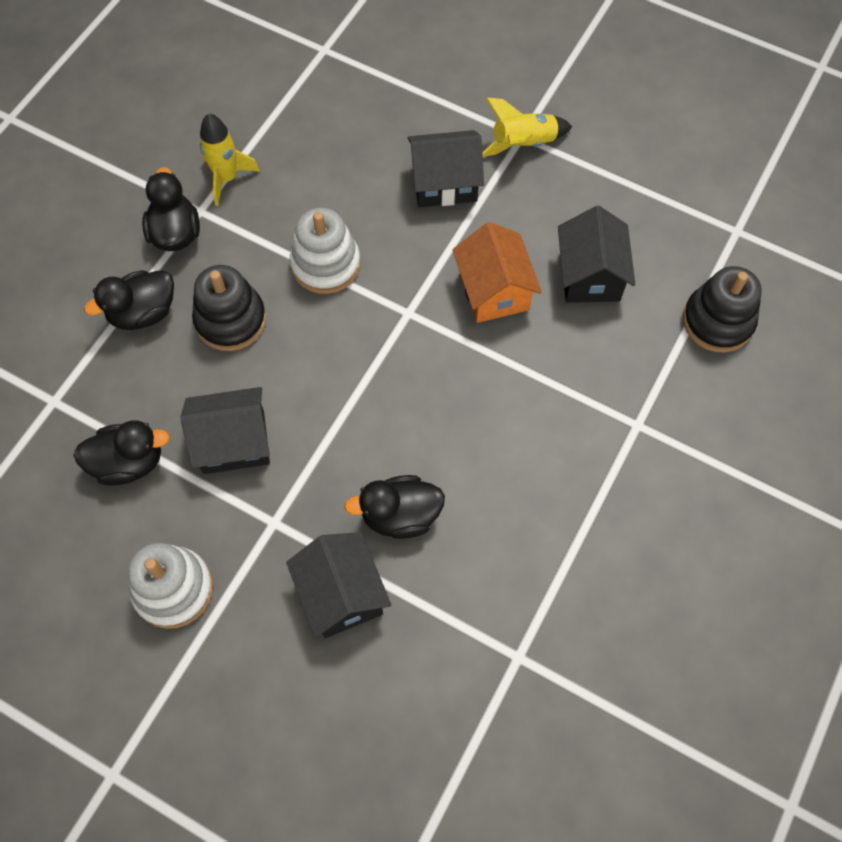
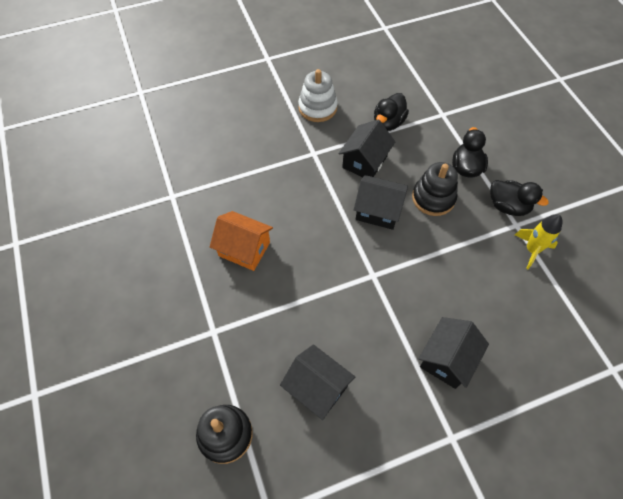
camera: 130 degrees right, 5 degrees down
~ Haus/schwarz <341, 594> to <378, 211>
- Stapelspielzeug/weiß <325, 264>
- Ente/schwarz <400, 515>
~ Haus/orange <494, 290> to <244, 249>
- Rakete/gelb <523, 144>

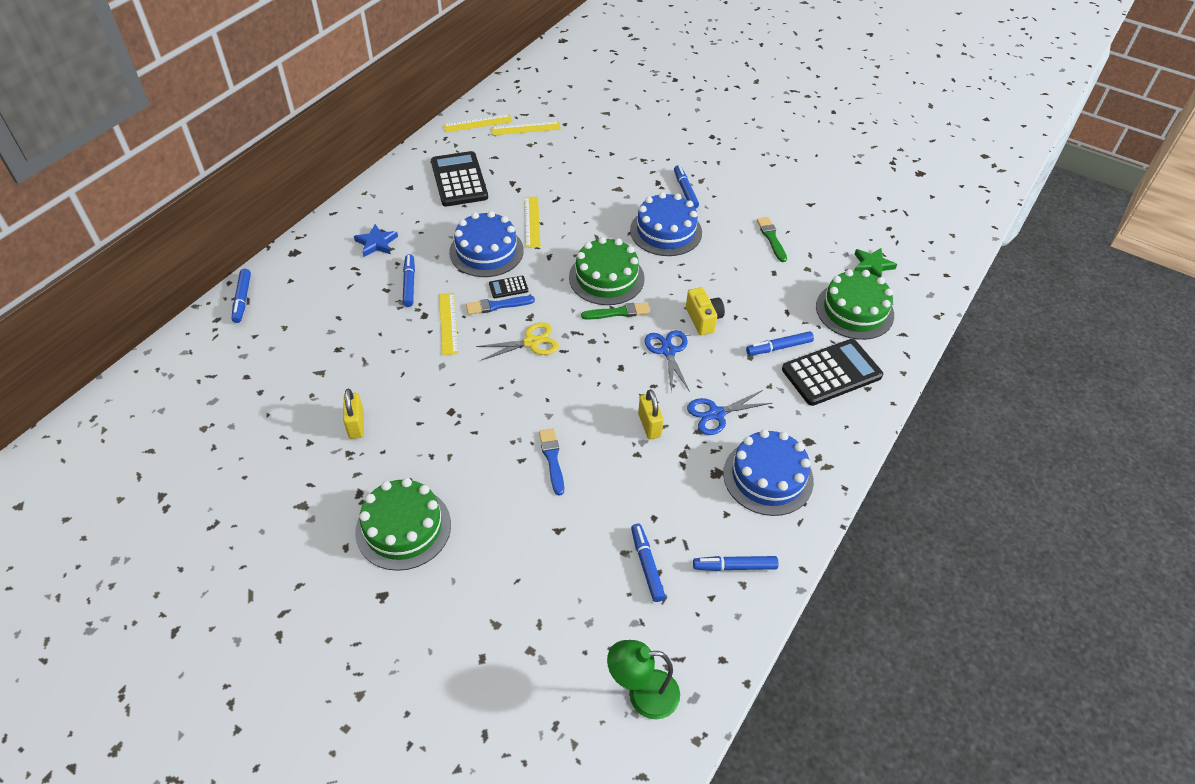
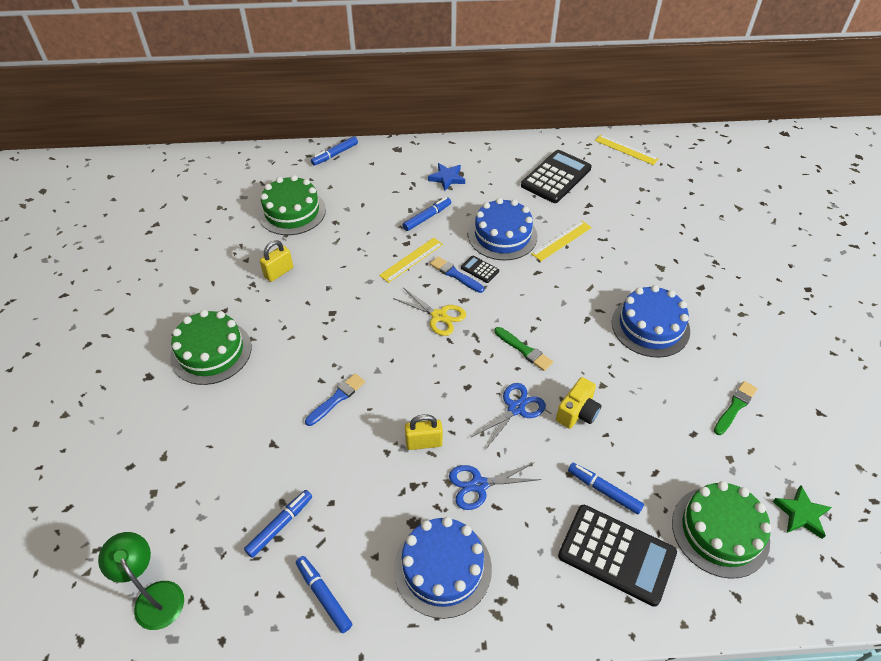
camera: 55 degrees right, 0 degrees up
- Lineal/gelb <526, 128>
~ Kuchen/grün <606, 278> to <292, 212>
~ Vorhängeschloss/gelb <649, 425> = <424, 443> 45 degrees clockwise
- Filzstift/blau <685, 190>
~ Schere/blau <716, 414> = <479, 485> 45 degrees counterclockwise

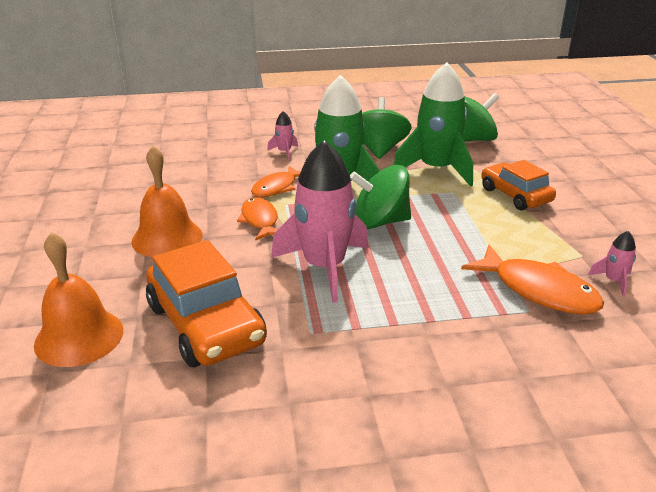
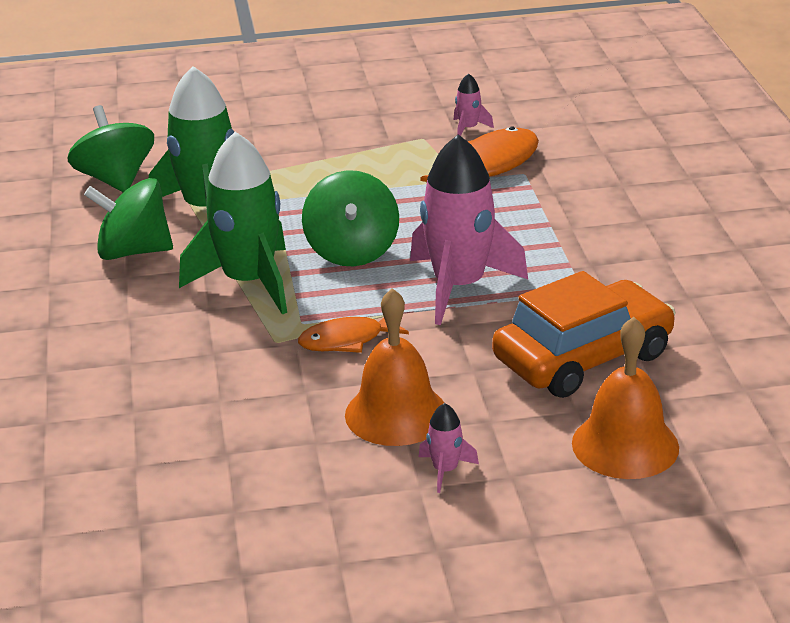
camera: 90 degrees left, 0 degrees up
- Fisch/orange <276, 188>
~ Rakete/rosa <284, 152> to <445, 470>
- Auto/orange <515, 195>

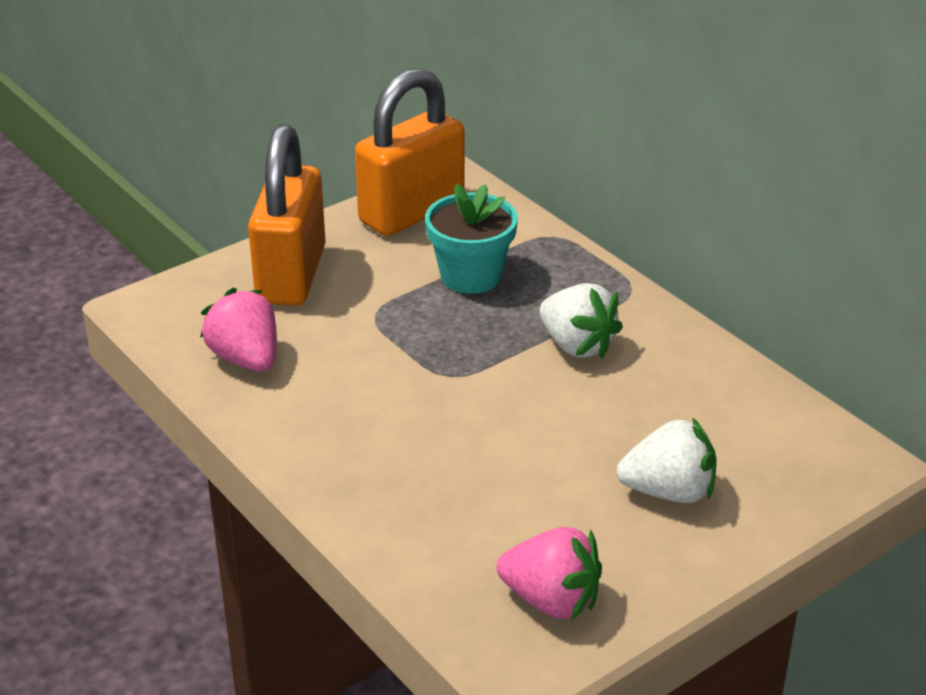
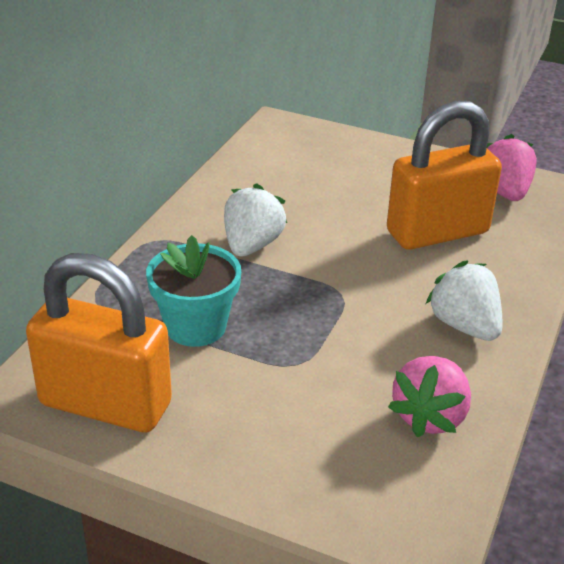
camera: 120 degrees left, 0 degrees up
~ Vorhängeschloss/orange <291, 275> to <437, 232>
~ Erdbeere/weiß <669, 492> to <464, 326>

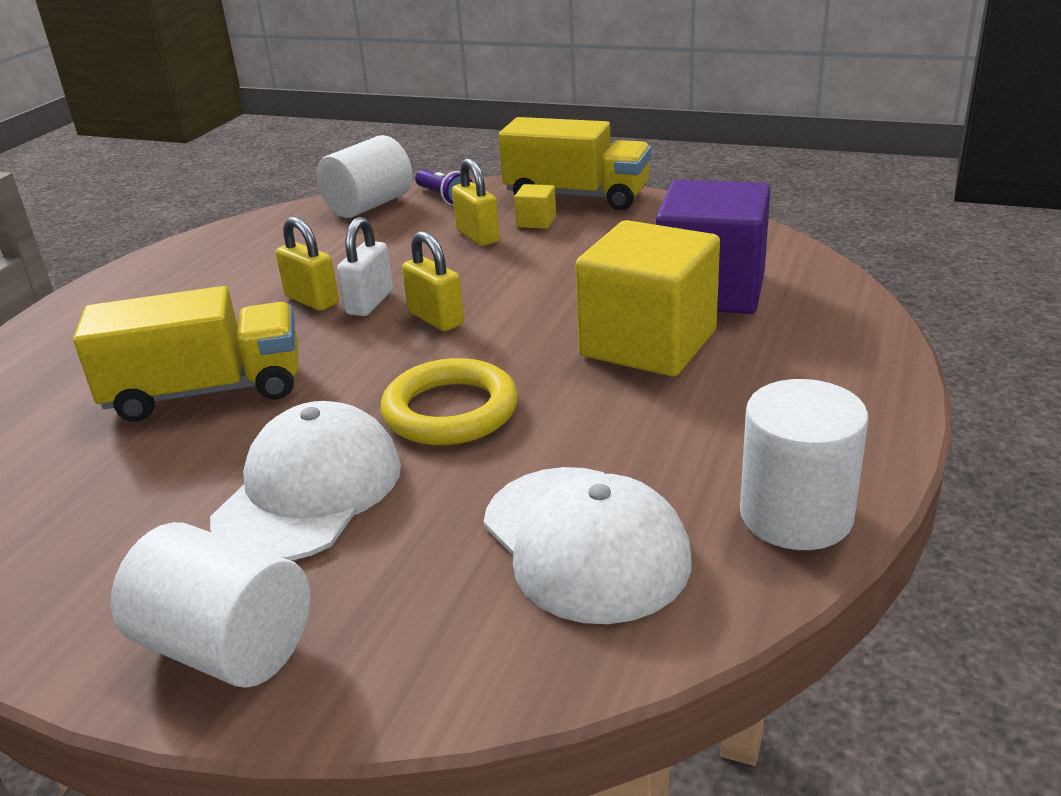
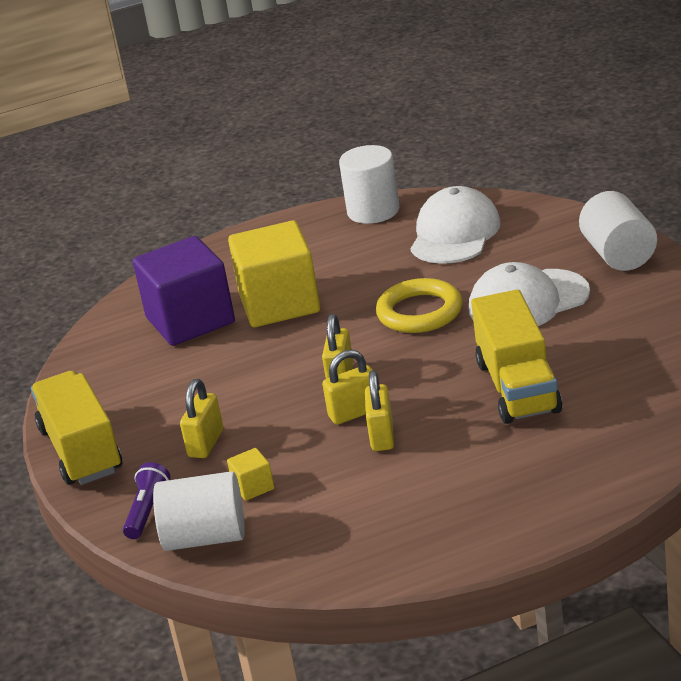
camera: 130 degrees left, 0 degrees up
~ Lastwagen/gelb <206, 391> = <518, 387> 135 degrees counterclockwise
~ Vorhängeschloss/weiß <370, 303> to Vorhängeschloss/gelb <354, 413>
~ Kubus/gelb <536, 222> to <253, 487>

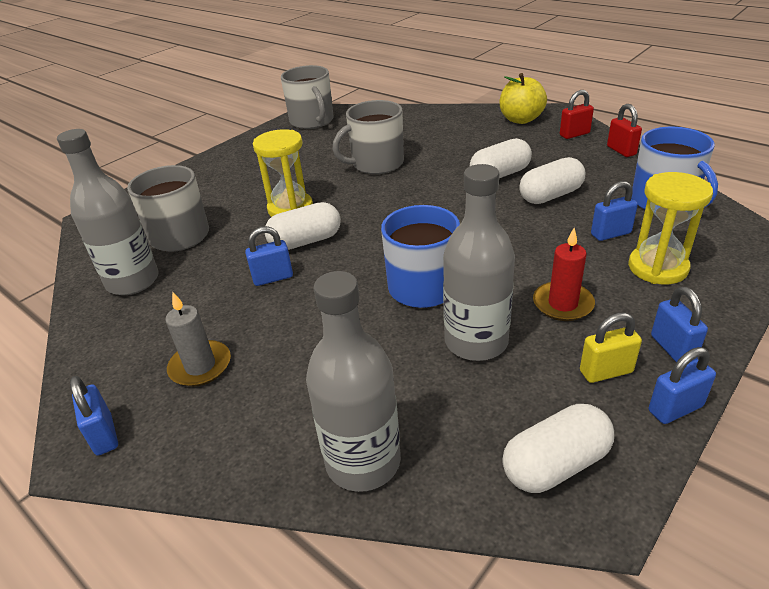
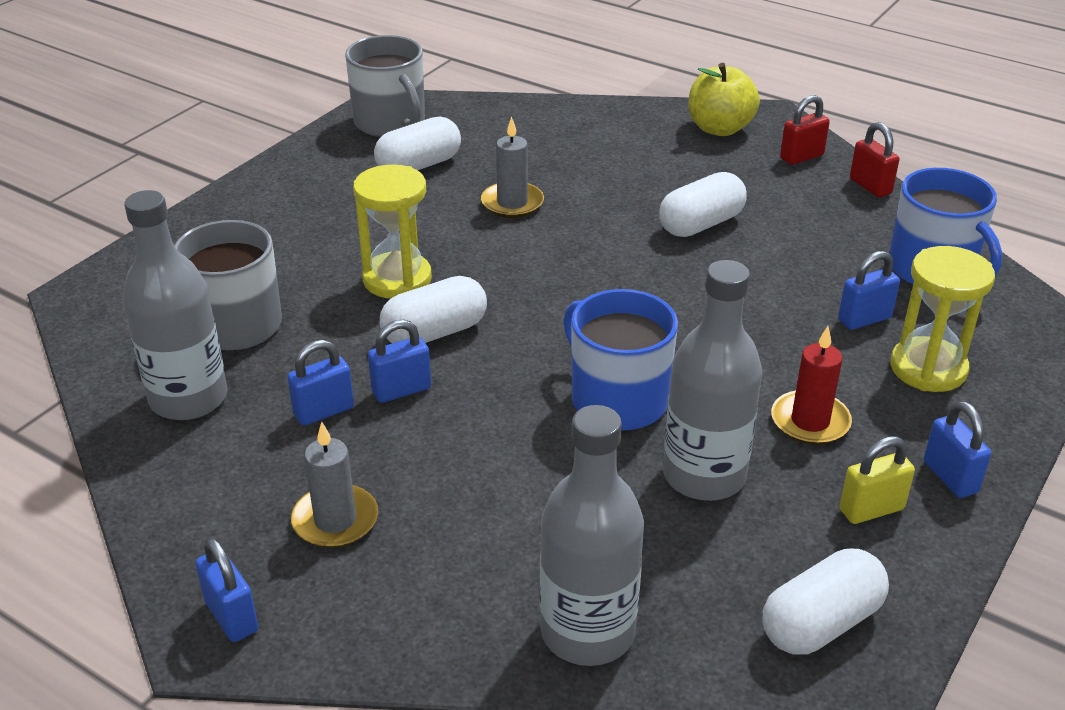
camera: 10 degrees left, 0 degrees up
~ Tasse/grau <376, 164> to Kerze/grau <512, 203>
~ Kapsel/weiß <550, 196> to <419, 165>
~ Vorhängeschloss/blau <675, 409> to <324, 411>

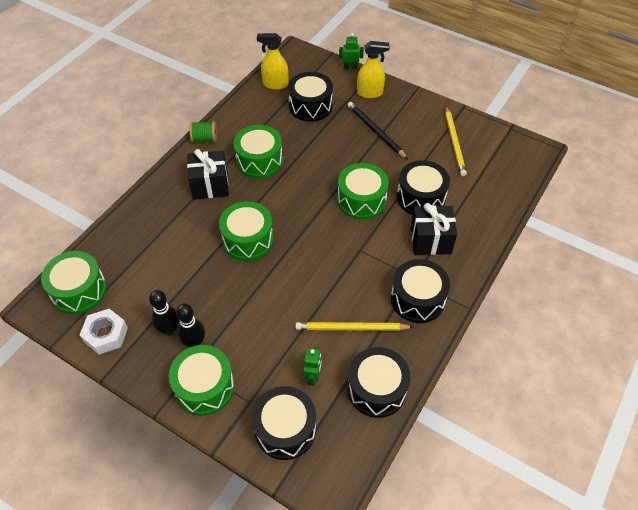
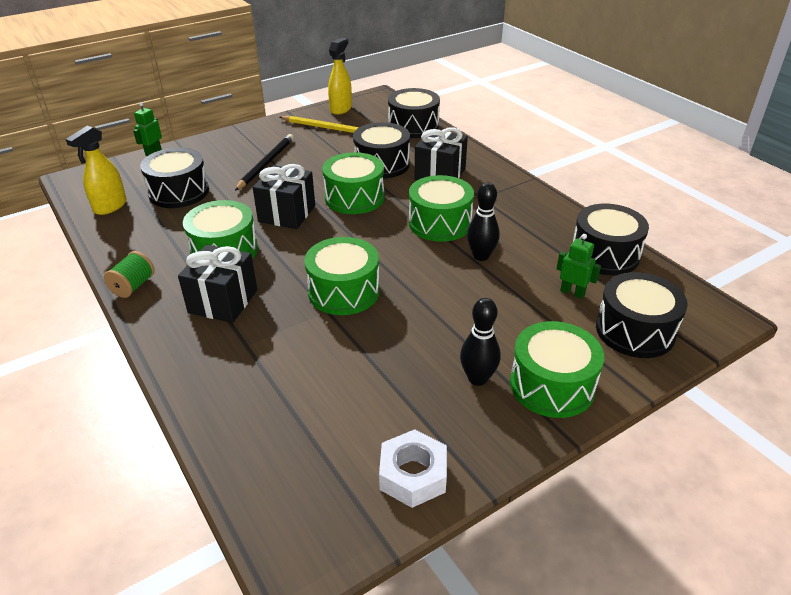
camera: 65 degrees left, 15 degrees down
~ Trommel/grün <79, 290> to <440, 223>
~ Bowlingkegel/schwarz <169, 330> to <481, 256>
- Bleistift/gelb <351, 328>
~ Bleistift/schwarz <375, 131> = <266, 163> 120 degrees clockwise
~ Sprühflasche/gelb <370, 93> to <341, 109>
~ Trommel/schwarz <417, 299> to <413, 126>
+ Geschenk/schwarz <287, 214>

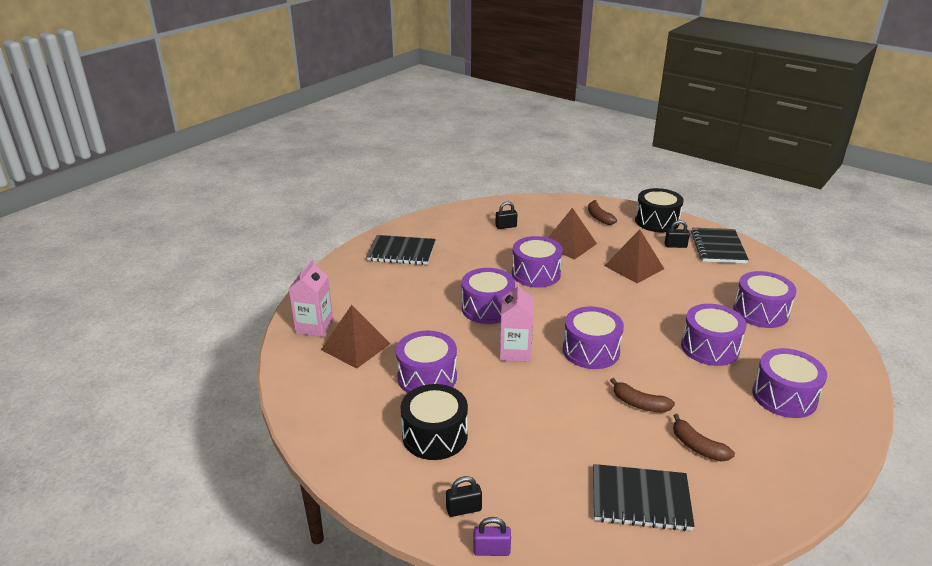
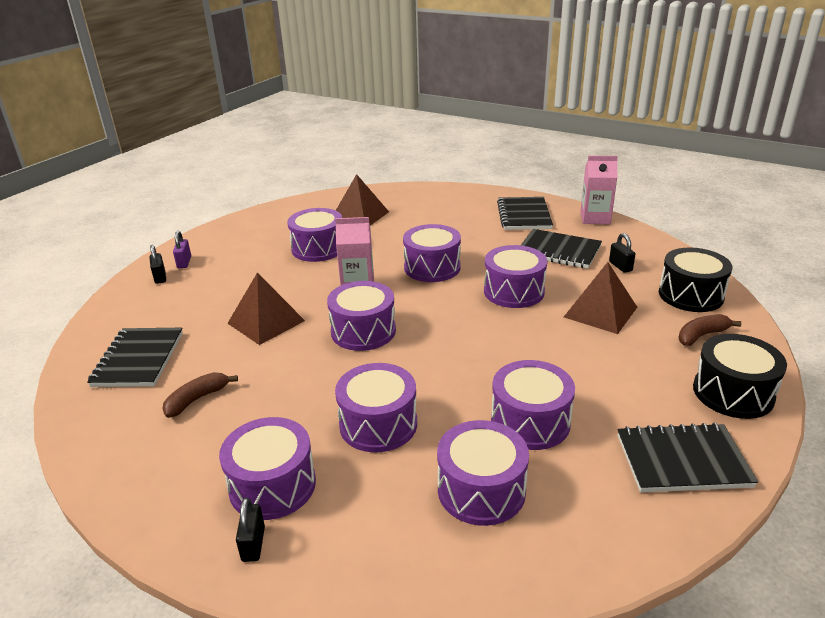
camera: 85 degrees right, 0 degrees up
~ Getränkekarton/rosa <314, 326> to <595, 218>
~ Trommel/schwarz <435, 435> to <690, 295>
~ Vorhängeschloss/lila <491, 550> to <184, 262>
~ Pyramide/braun <634, 267> to <266, 322>
- Banane/braun <639, 404>
~ Vorhängeschloss/schwarz <675, 246> to <253, 544>
+ Trommel/lila <530, 421>
+ Notizbuch/schwarz <559, 251>

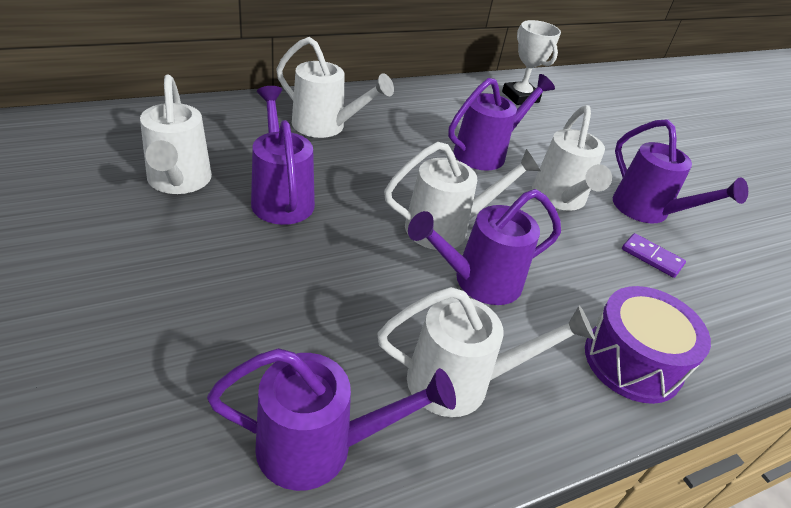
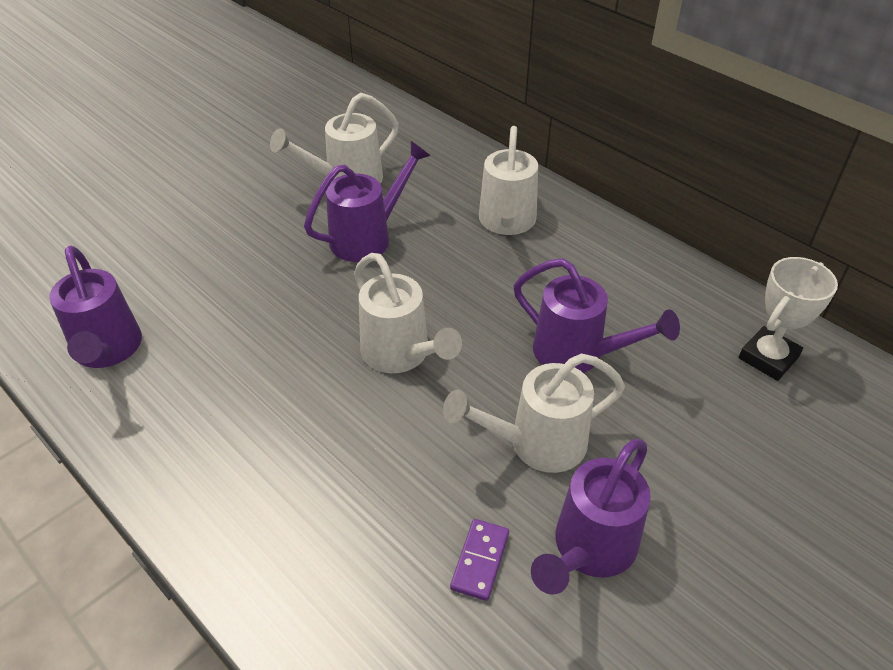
camera: 75 degrees right, 5 degrees up
- Gießkanne/weiß <461, 382>
- Gießkanne/lila <478, 281>
- Trommel/lila <632, 361>

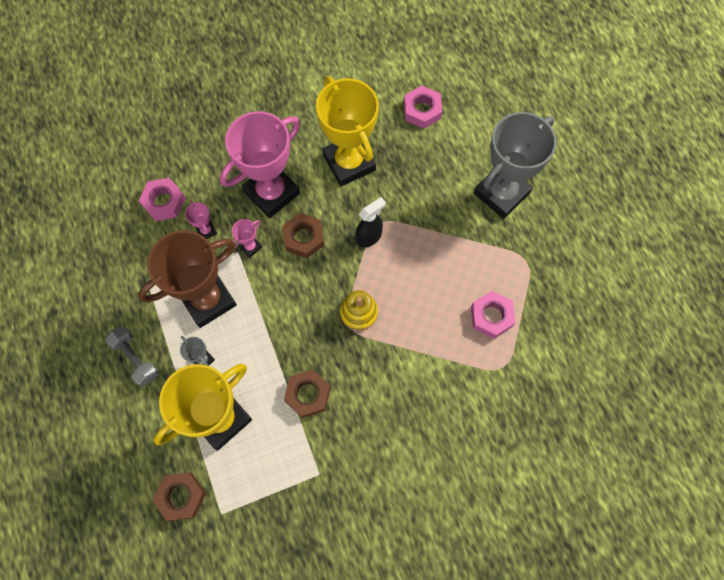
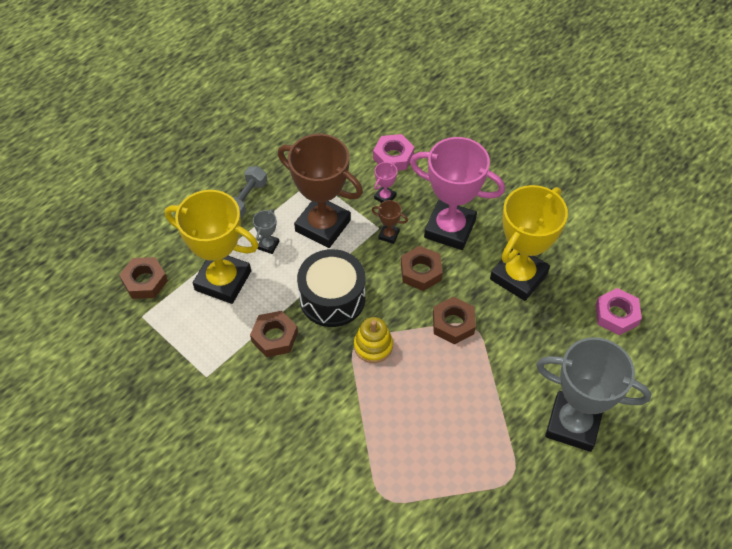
camera: 65 degrees right, 15 degrees down
~ Pokal/rosa <250, 247> to Pokal/braun <388, 235>
~ Sprühflasche/schwarz <369, 237> to Sechskantmutter/braun <453, 324>
- Sechskantmutter/rosa <491, 316>
+ Trommel/schwarz <332, 298>

